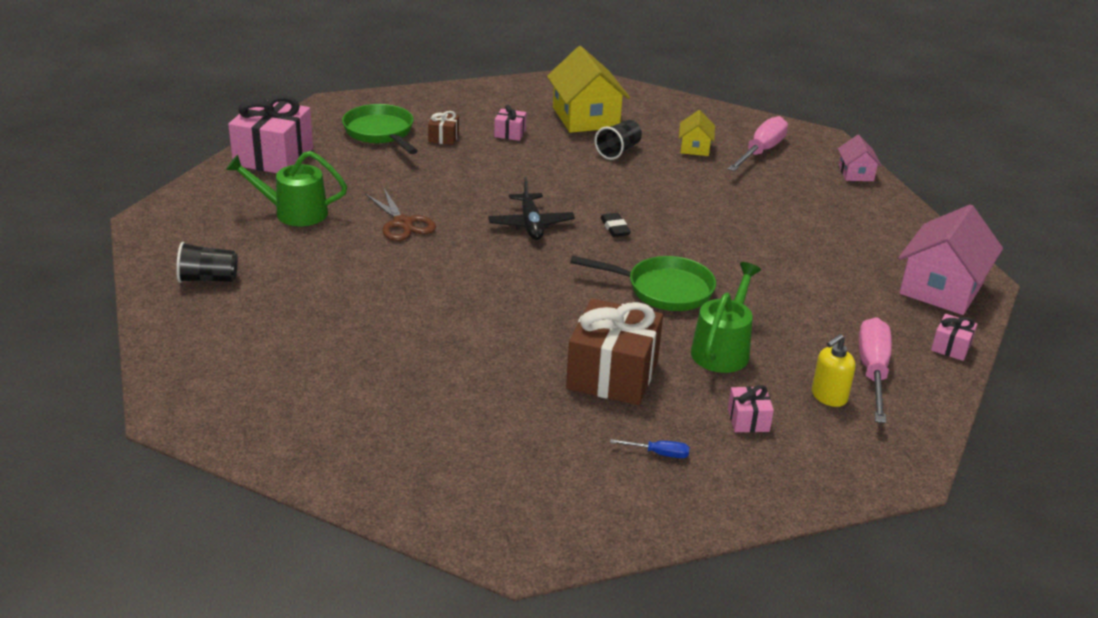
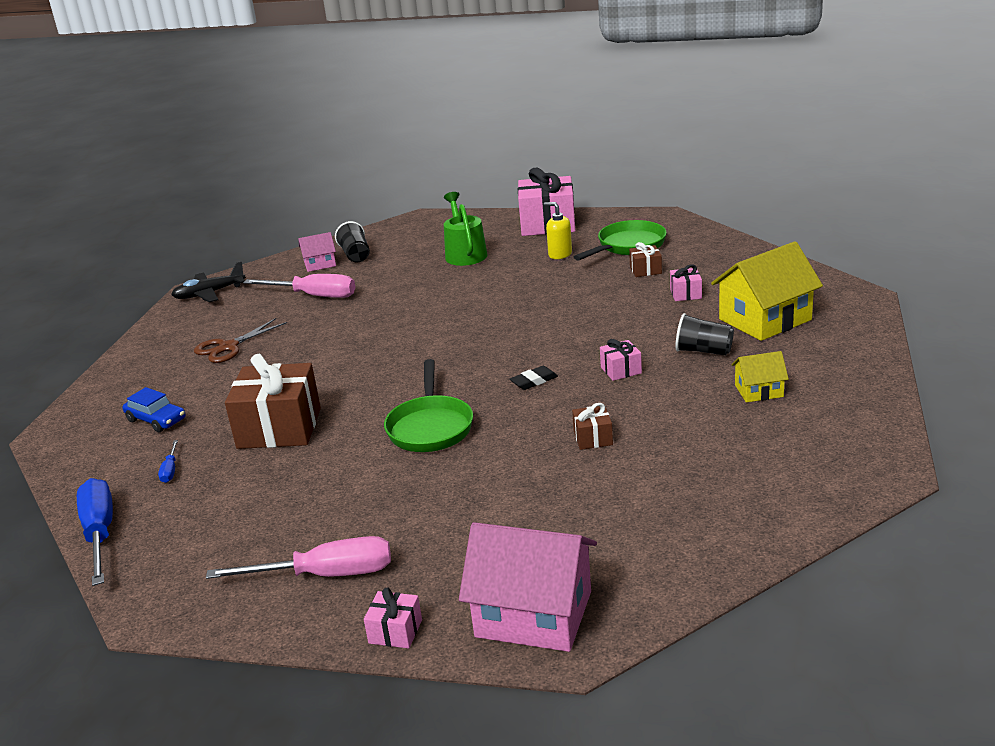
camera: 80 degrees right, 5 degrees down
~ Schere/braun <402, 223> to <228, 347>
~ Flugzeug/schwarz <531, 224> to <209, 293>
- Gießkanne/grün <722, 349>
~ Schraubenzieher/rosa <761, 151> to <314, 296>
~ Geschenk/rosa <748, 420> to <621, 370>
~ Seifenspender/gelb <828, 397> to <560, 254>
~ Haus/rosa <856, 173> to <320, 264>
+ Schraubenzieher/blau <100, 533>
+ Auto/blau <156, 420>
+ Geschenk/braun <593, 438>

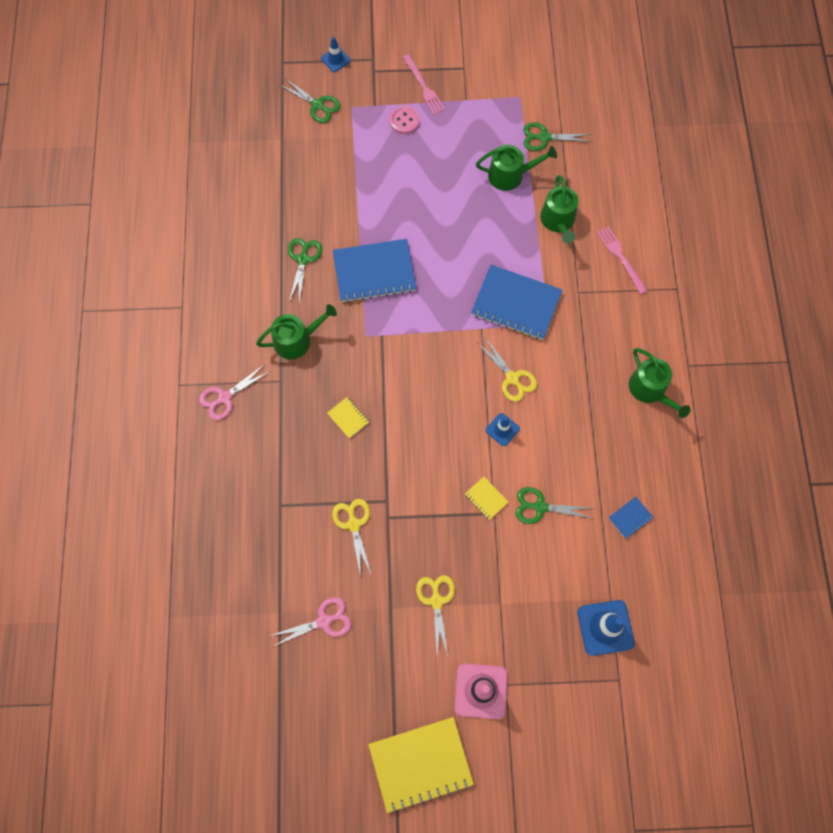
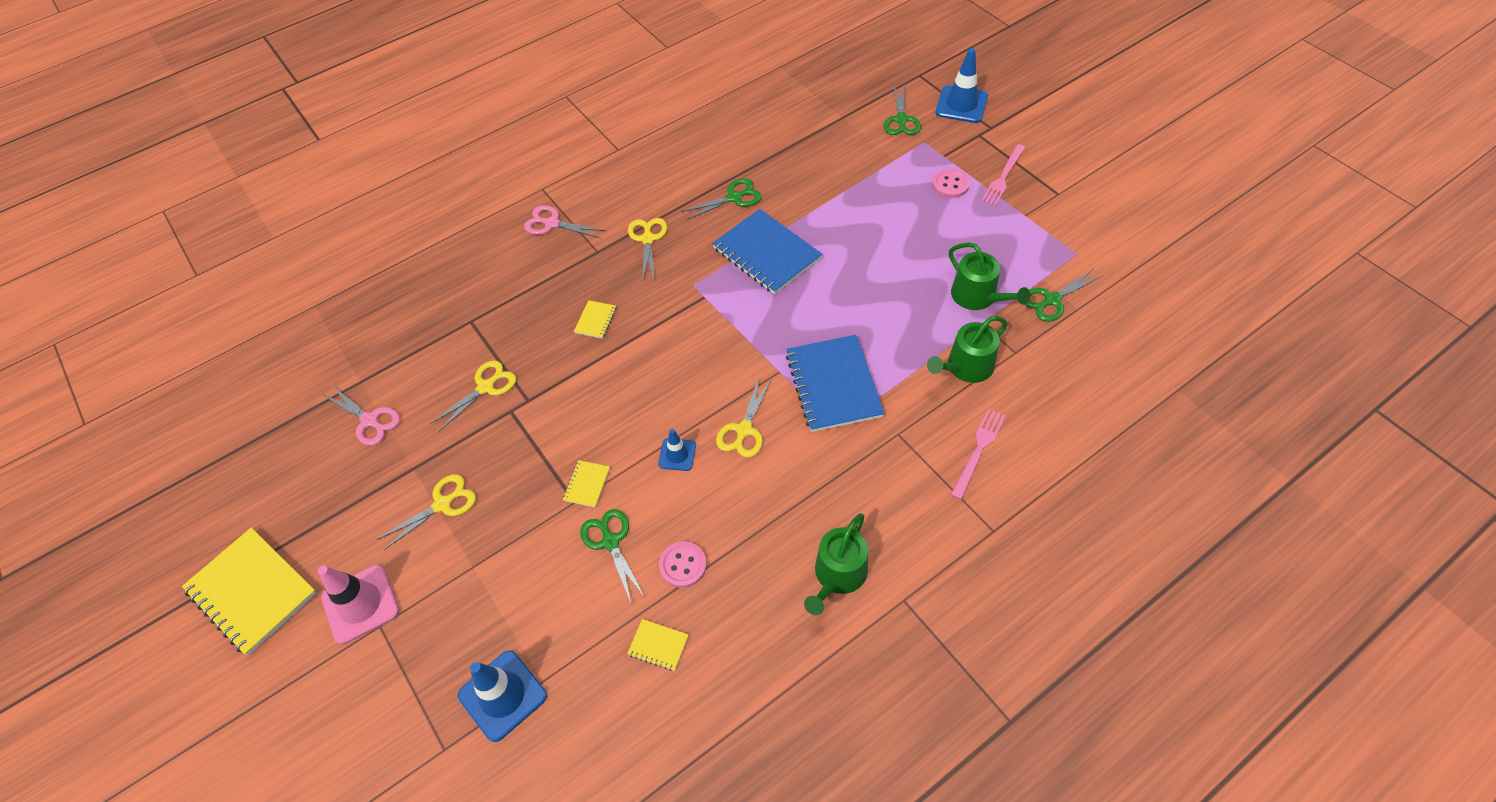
camera: 60 degrees right, 15 degrees down
~ Gießkanne/grün <297, 340> to Schere/gelb <648, 239>
~ Leitkegel/blau <335, 59> = <961, 105> x1.75
~ Schere/grün <544, 137> = <1052, 300> 90 degrees counterclockwise
~ Notizbuch/blau <630, 518> to Notizbuch/gelb <658, 645>
+ Knopf/rosa <683, 565>

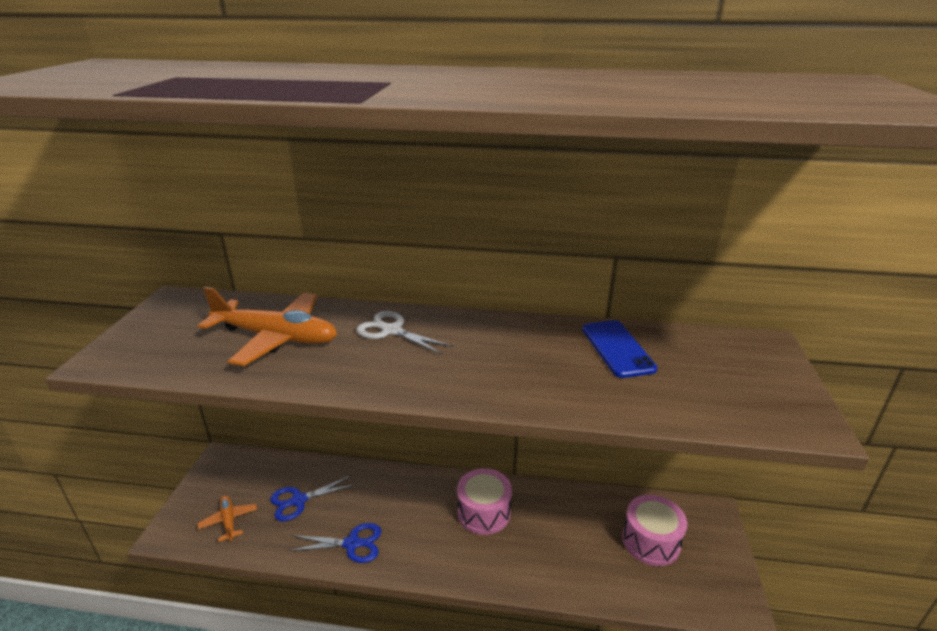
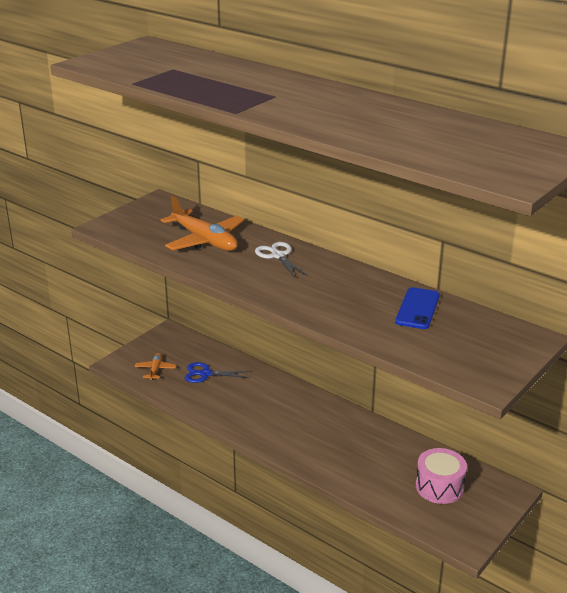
camera: 30 degrees right, 0 degrees up
- Schere/blau <352, 543>
- Trommel/rosa <484, 512>

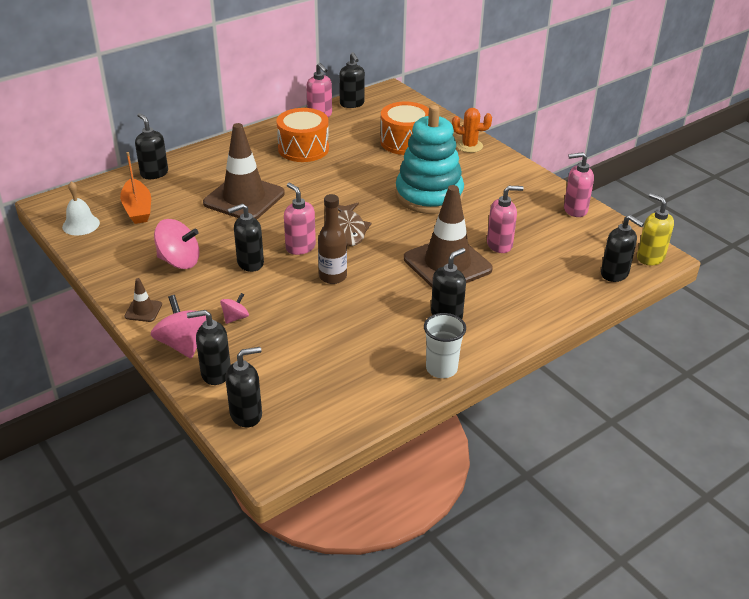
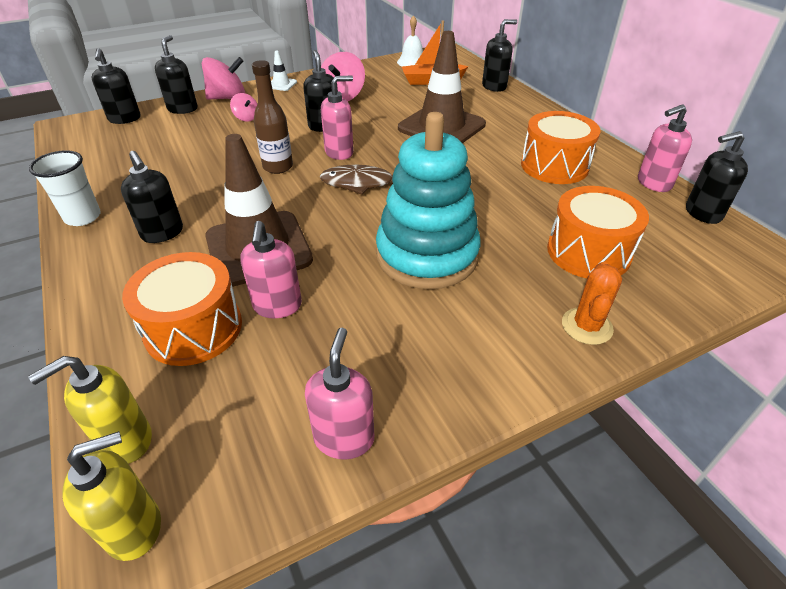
camera: 100 degrees right, 5 degrees up
~ Leitkegel/braun <143, 310> to Leitkegel/weiß <281, 84>
~ Seifenspender/schwarz <615, 274> to Seifenspender/gelb <126, 440>
+ Trommel/orange <193, 328>

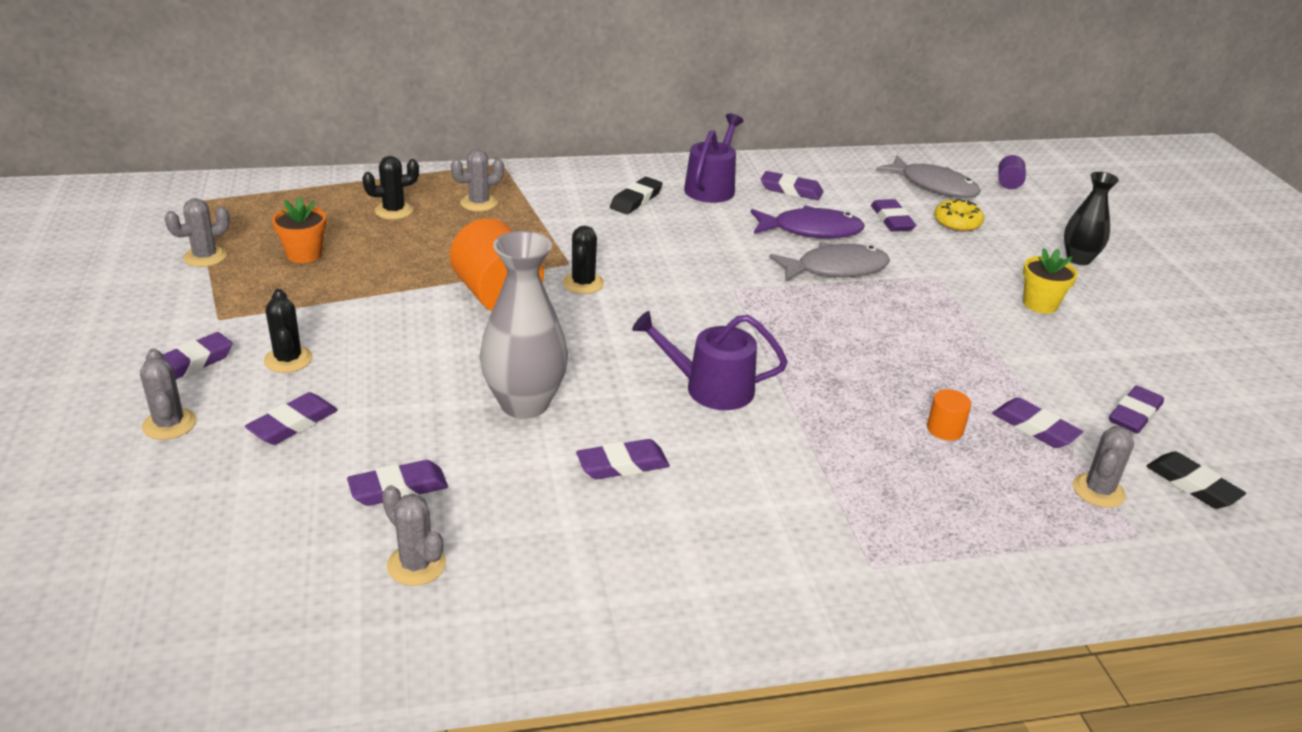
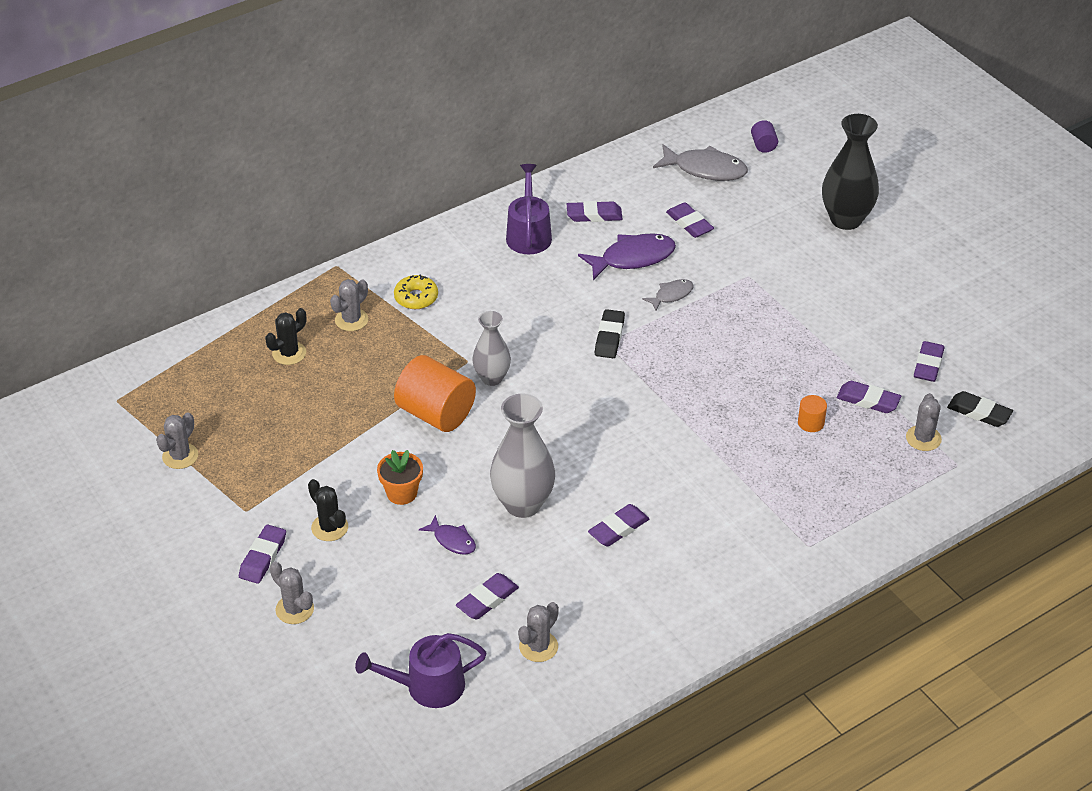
camera: 20 degrees left, 10 degrees up
- Radiergummi/lila <293, 424>
~ Blumentopf/orange <304, 254> to <402, 493>
~ Kaktus/grau <416, 565> = <538, 647> 75 degrees counterclockwise
~ Kaktus/schwarz <583, 283> to Vase/grau <492, 378>
~ Radiergummi/schwarz <636, 200> to <609, 337>
~ Gießkanne/lila <710, 388> to <428, 686>
~ Fisch/grau <835, 269> = <671, 295> x0.55
~ Donut/gelb <957, 222> to <416, 297>
- Blumentopf/gelb <1040, 304>
~ Vase/schwarz <1078, 259> = <846, 219> x1.59
+ Fisch/lila <452, 540>

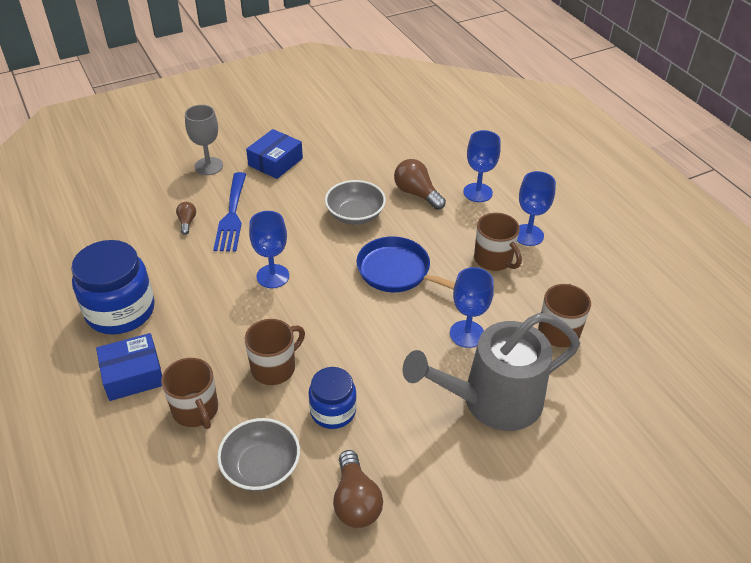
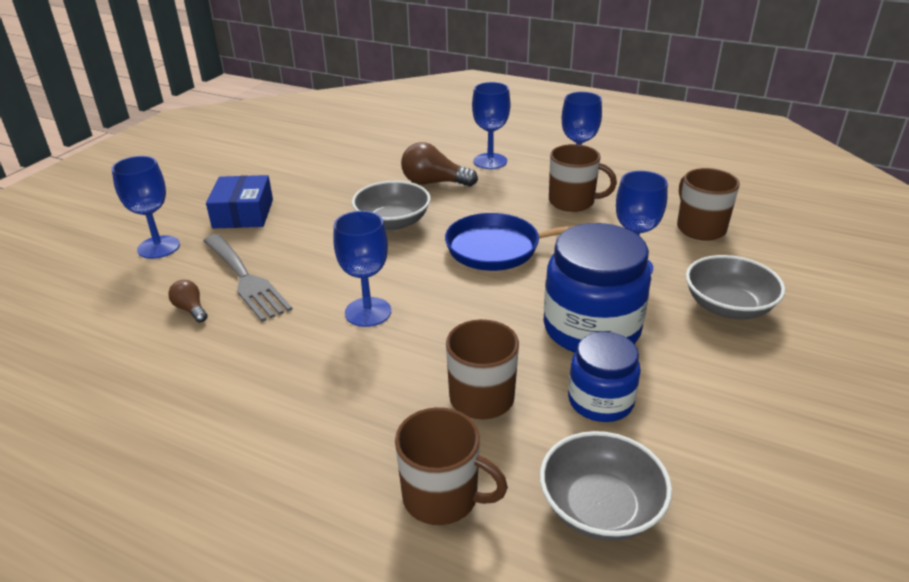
camera: 35 degrees left, 10 degrees down
~ Einmachglas/blau <120, 311> to <591, 329>
- Schachtel/blau <133, 375>
~ Kelch/grau <208, 166> to Kelch/blau <158, 247>
~ Gabel/blau <232, 216> to Gabel/grau <246, 279>
- Glühbirne/braun <355, 501>
~ Gießkanne/grau <492, 401> to Schüssel/grau <728, 306>

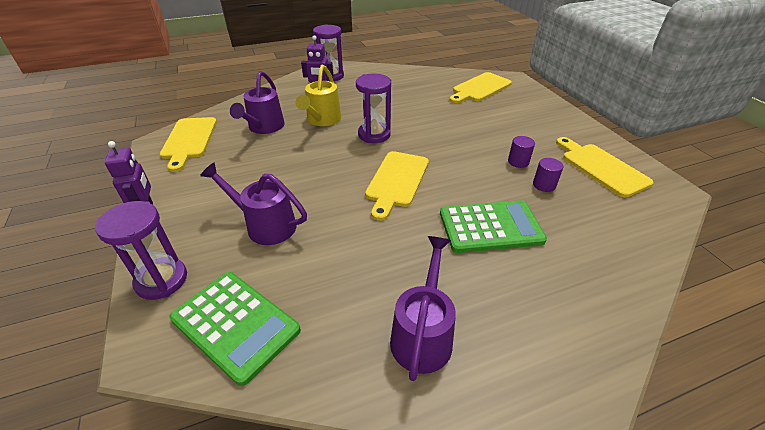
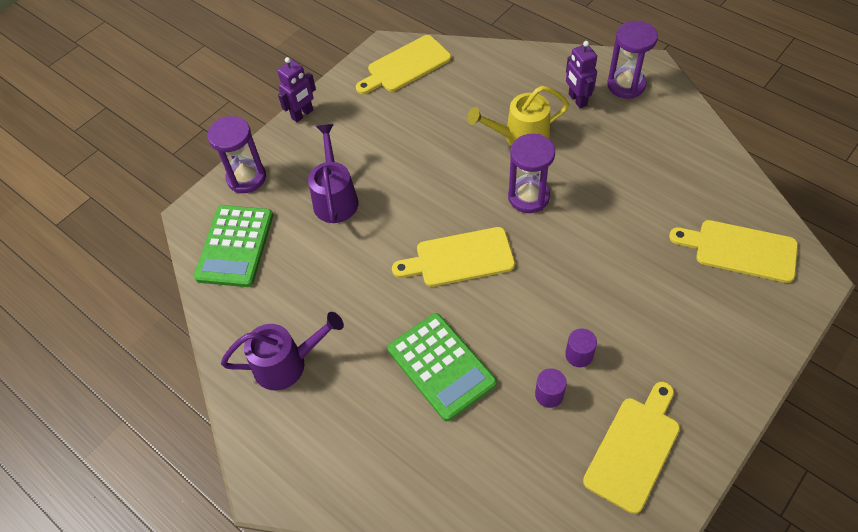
camera: 65 degrees right, 15 degrees up
- Gießkanne/lila <264, 128>

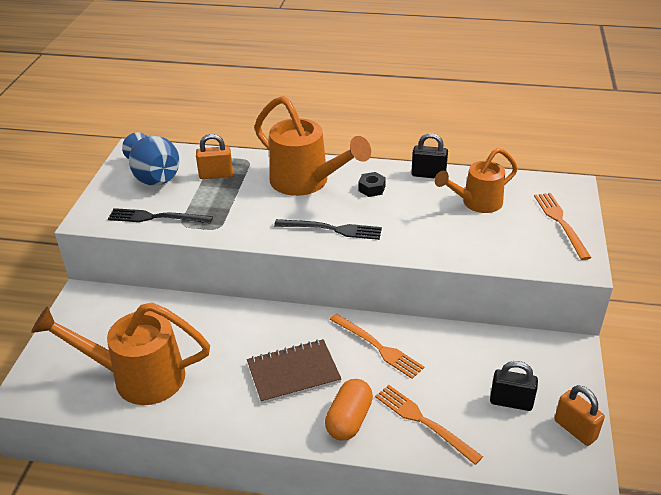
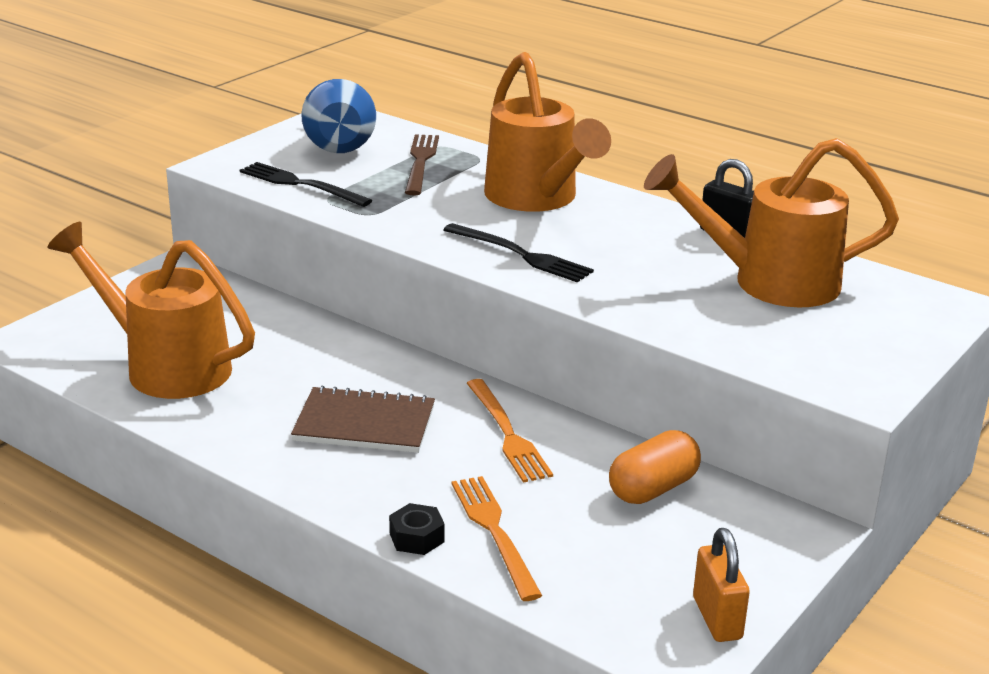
camera: 25 degrees right, 10 degrees down
~ Vorhängeschloss/orange <216, 175> to Gabel/braun <421, 162>
~ Kapsel/orange <349, 420> to <653, 488>
~ Sechskantmutter/schwarz <371, 188> to <416, 537>
~ Gießkanne/orange <477, 203> = <770, 282> x1.54
- Vorhängeschloss/schwarz <511, 402>
- Gabel/orange <560, 223>

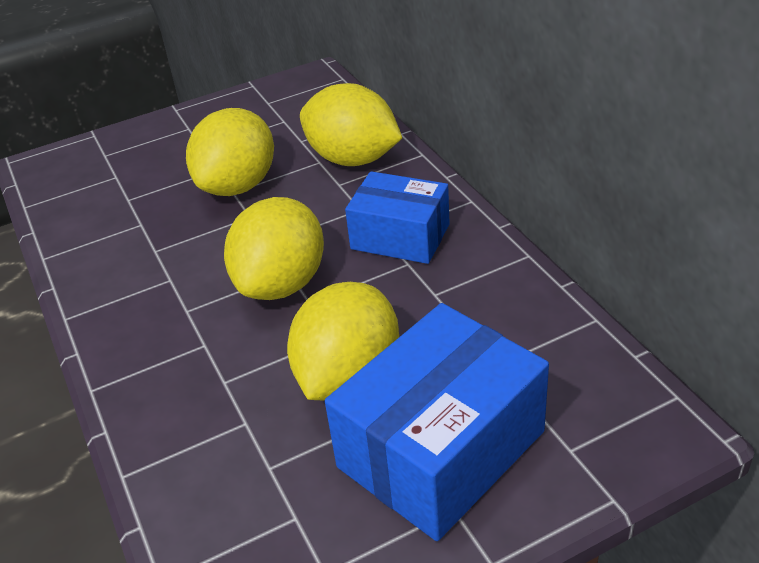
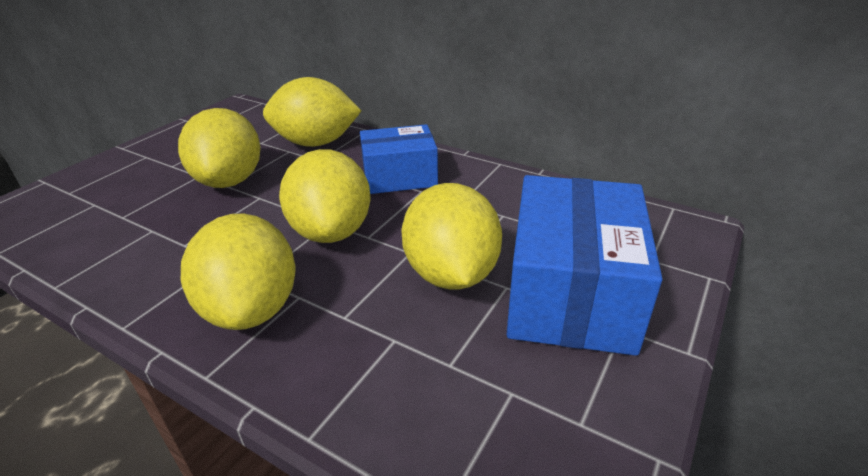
camera: 35 degrees left, 5 degrees down
+ Zitrone/gelb <252, 308>

